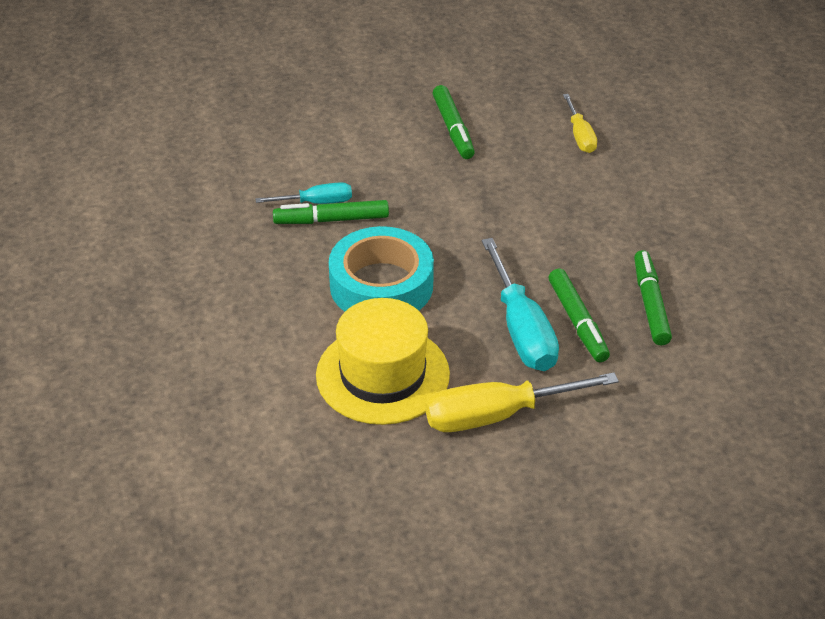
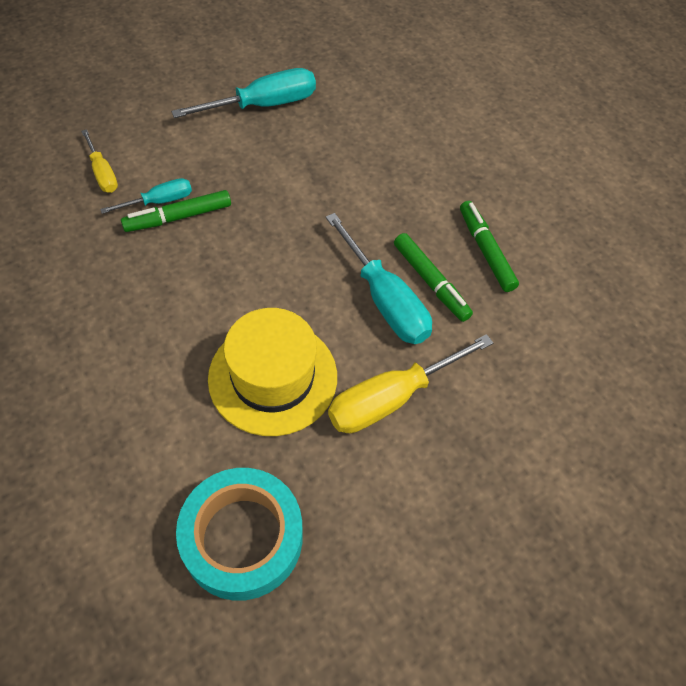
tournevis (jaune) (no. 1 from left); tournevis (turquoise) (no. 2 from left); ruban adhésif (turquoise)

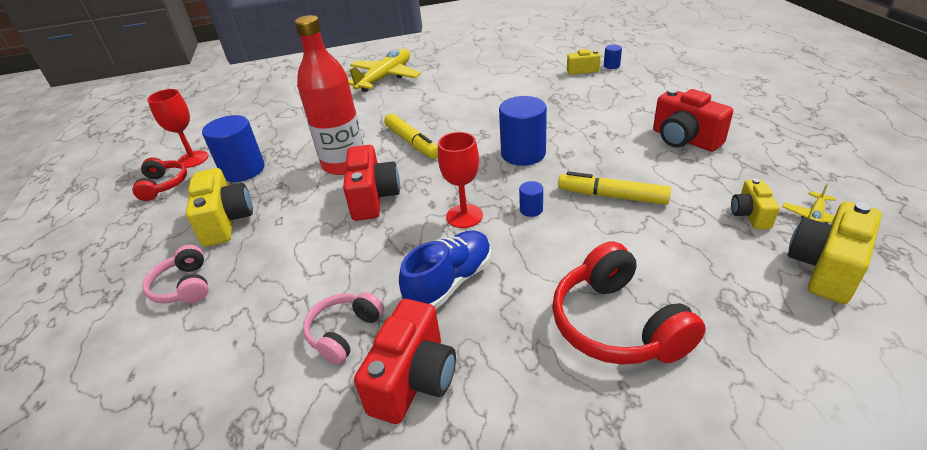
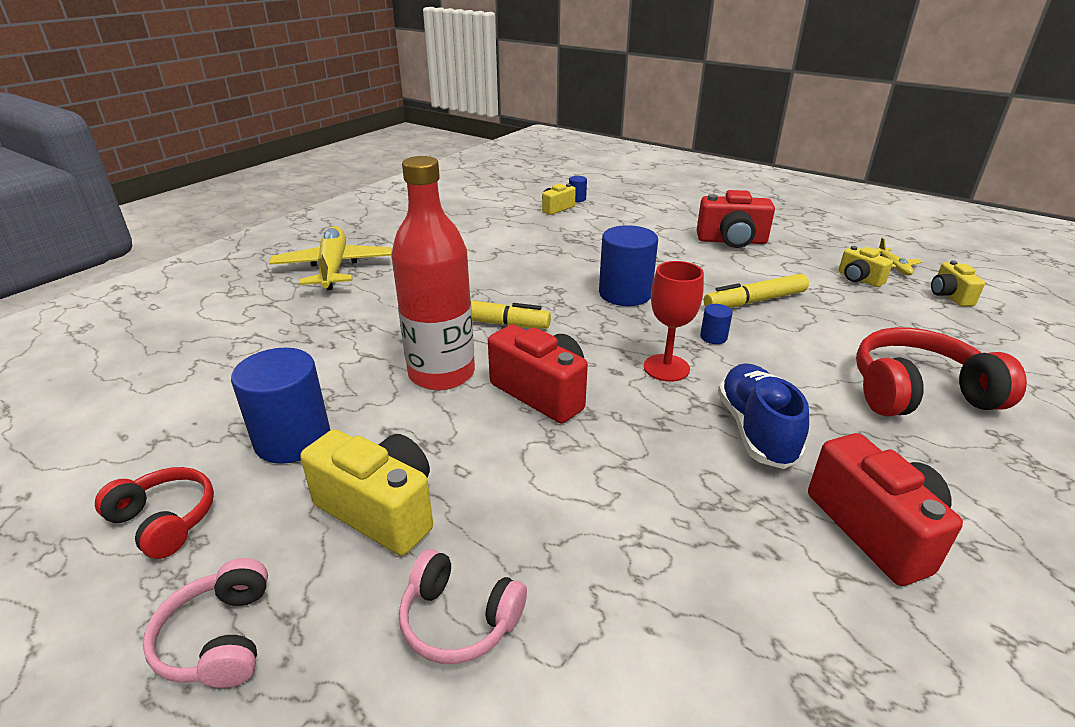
casque audio (rose) (no. 1 from left); casque audio (rouge) (no. 2 from left); appareil photo (jaune) (no. 4 from left); verre à pied (rouge) (no. 1 from left in the first image)

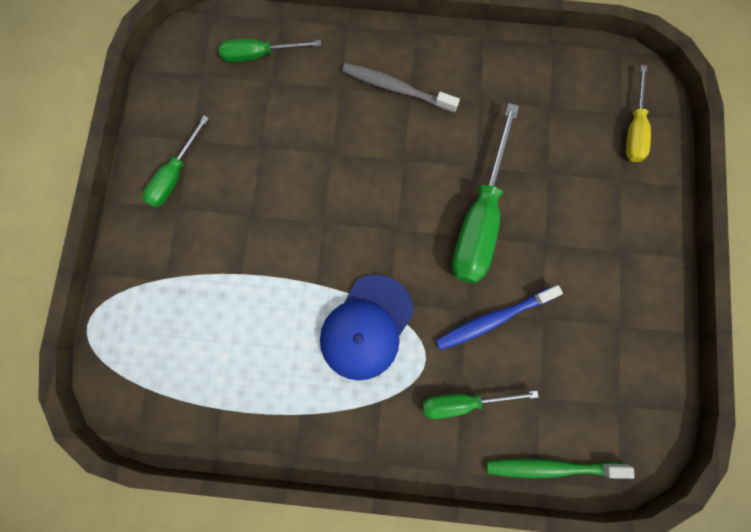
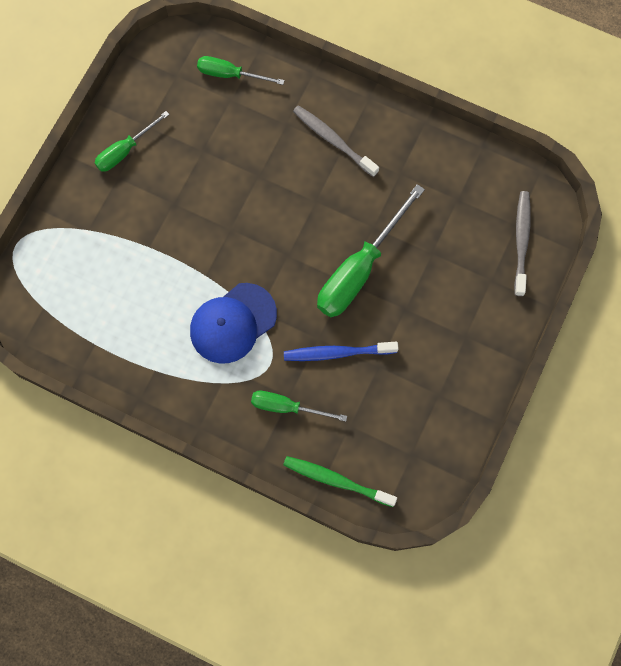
brosse à dents (gris) (no. 2 from left)

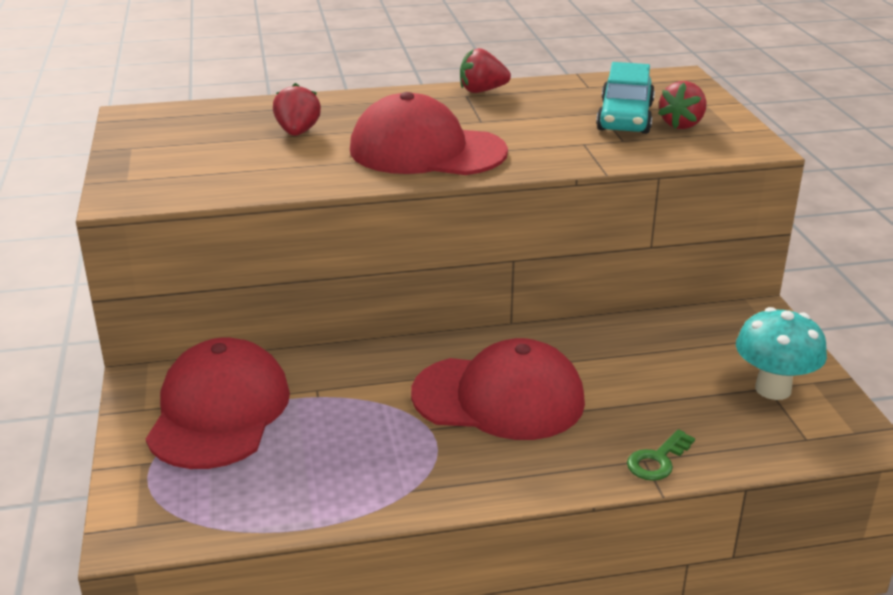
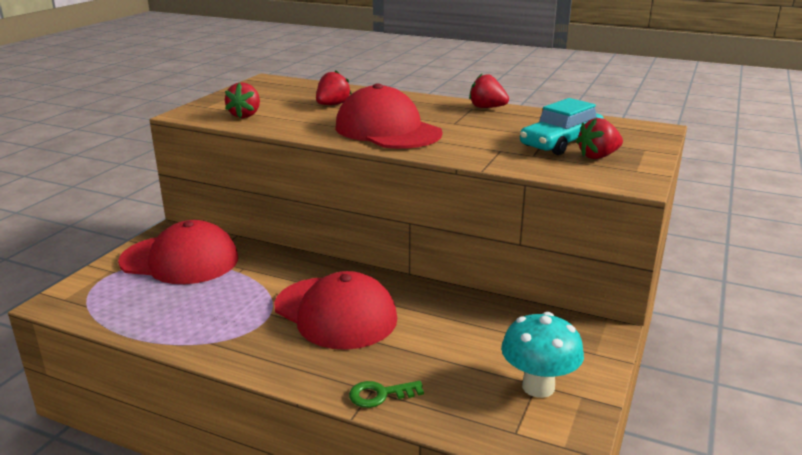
casquette (rouge) (no. 1 from left); fraise (rouge) (no. 1 from left)

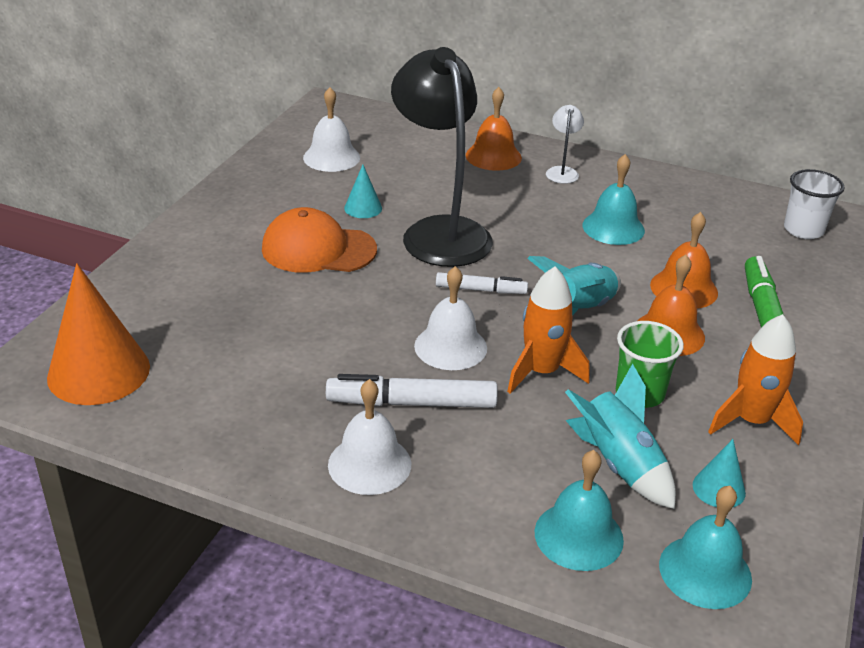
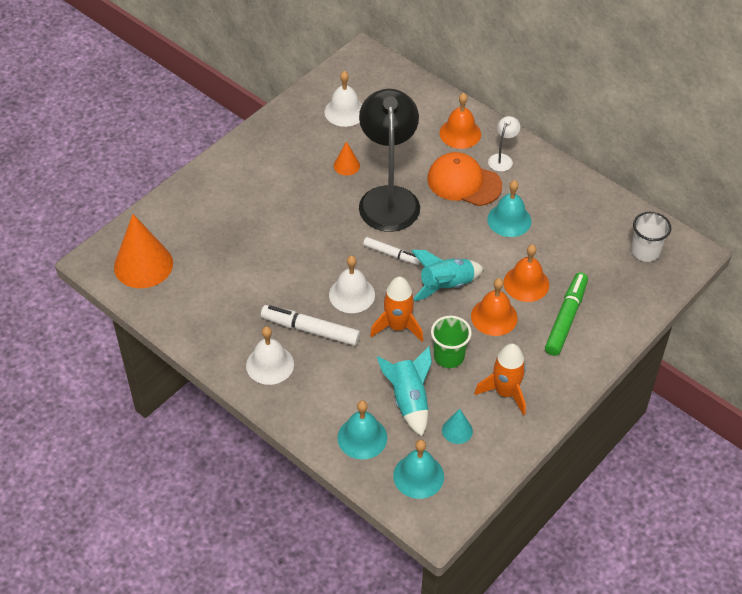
cône (orange) (no. 2 from left); casquette (orange)

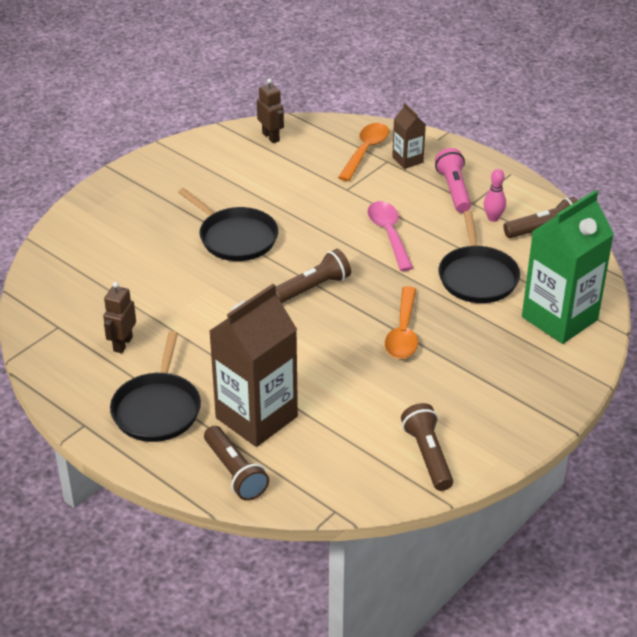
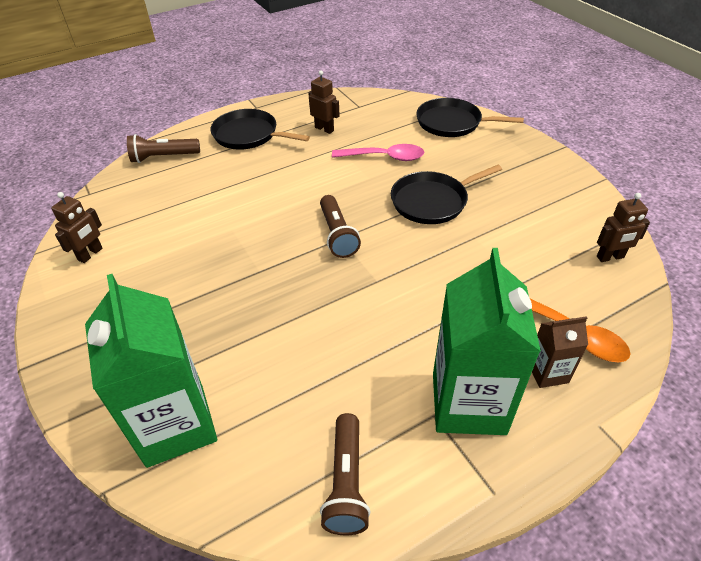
robot (marron) (no. 1 from left); cuillère (rose); poêle (noir) (no. 3 from left); brique de lait (vert) (no. 2 from left); brique de lait (marron) (no. 1 from left in the first image); cuillère (orange) (no. 2 from left in the first image); quille (rose)

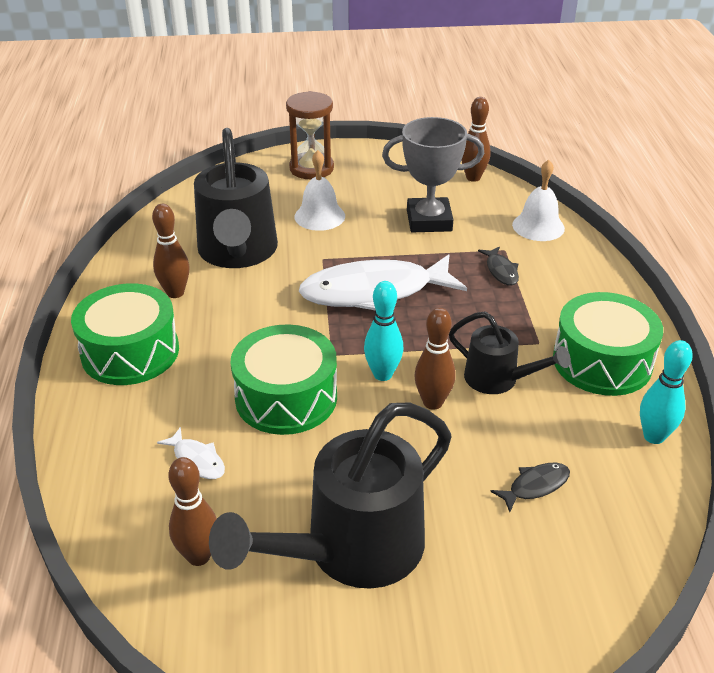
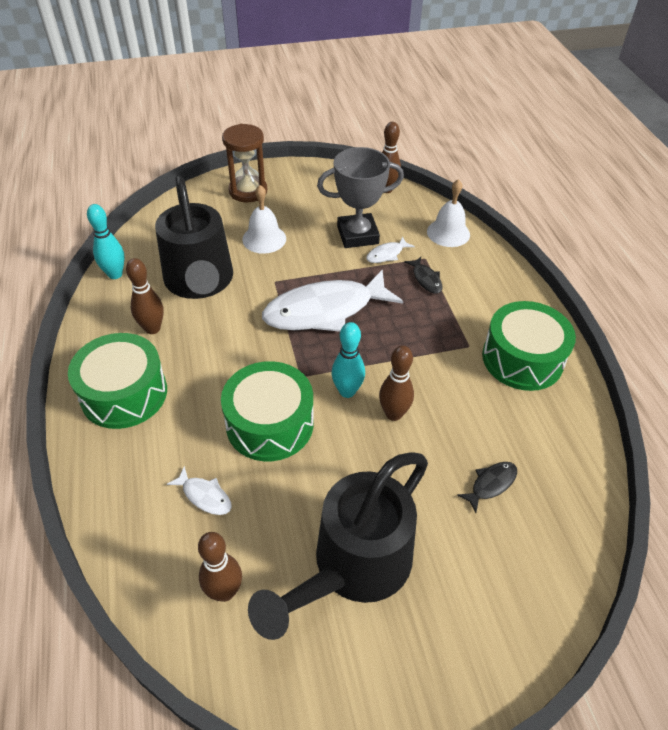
quille (turquoise) (no. 1 from left); poisson (blanc) (no. 3 from left); arrosoir (noir) (no. 3 from left in the first image)

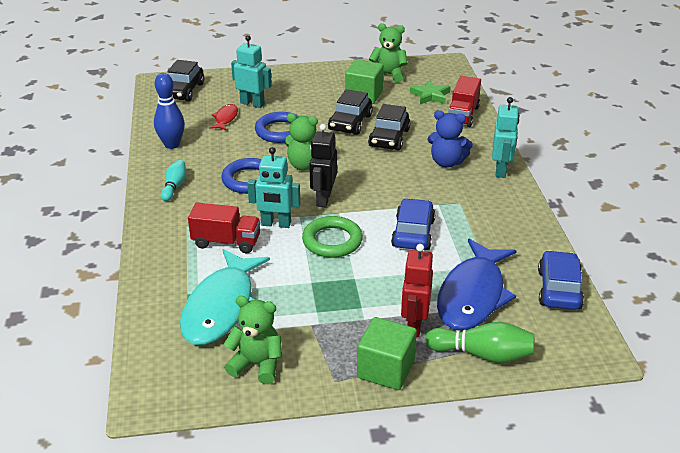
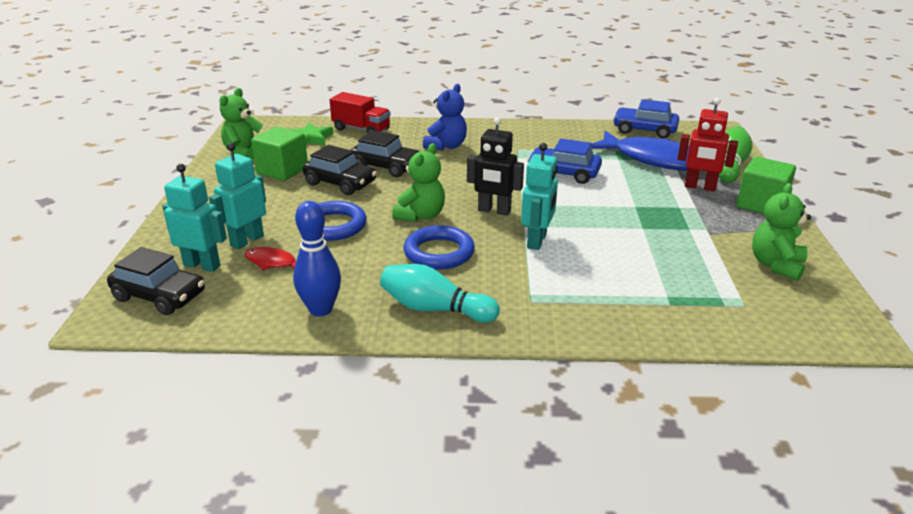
robot (turquoise) (no. 1 from left); quille (turquoise); poisson (turquoise); camion (rouge) (no. 1 from left in the first image); anneau (vert)

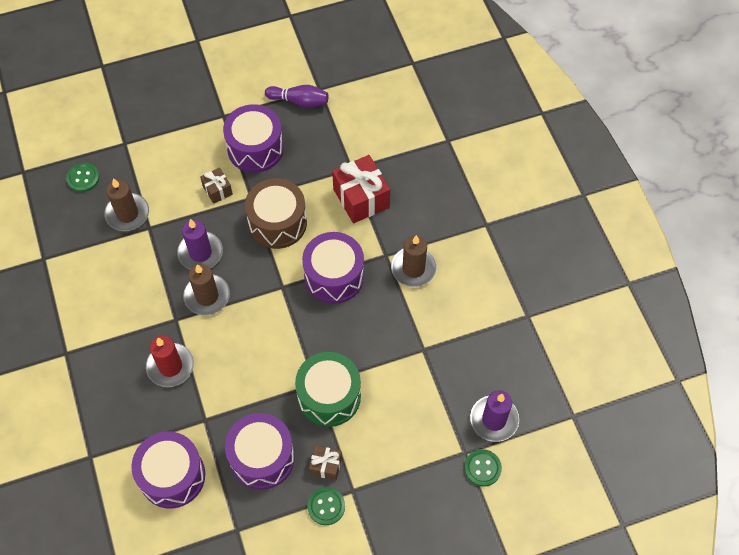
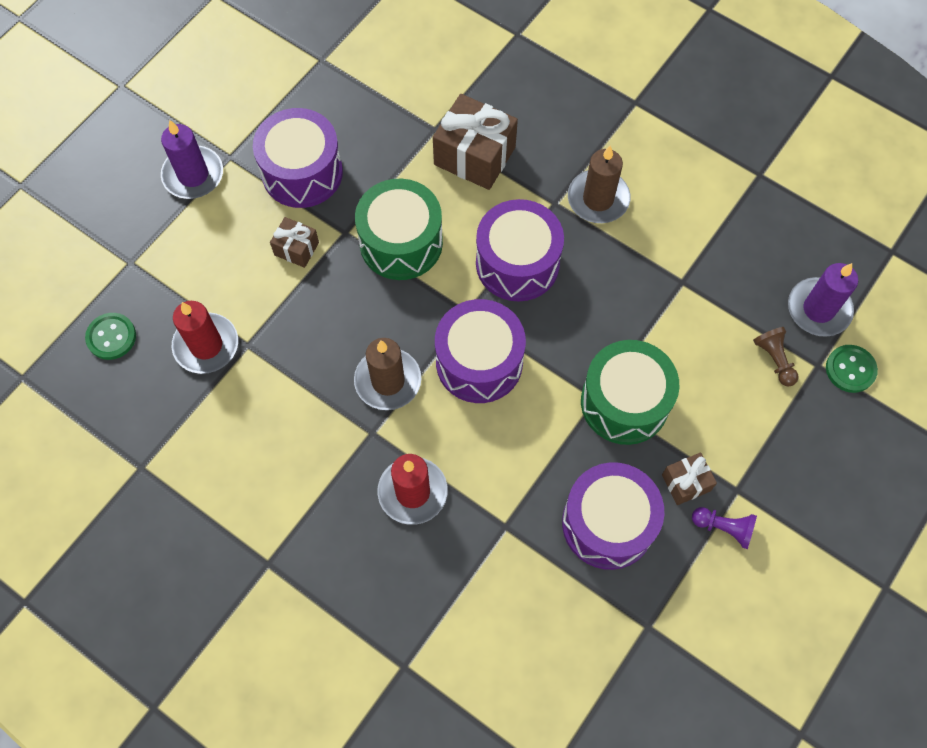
bougie (violet) (no. 1 from left); bougie (rouge) (no. 1 from left); tambour (vert) (no. 1 from left); cadeau (marron) (no. 2 from left); tambour (violet) (no. 2 from left); pion (violet); pion (marron); quille (violet)

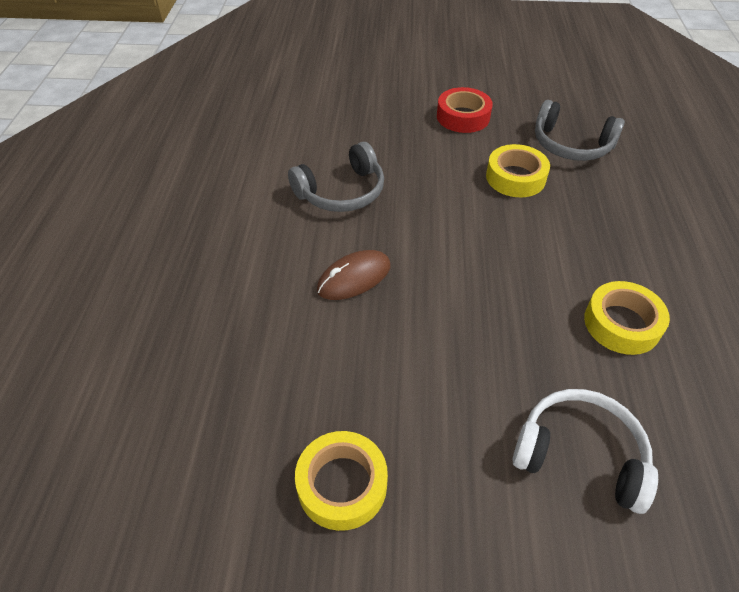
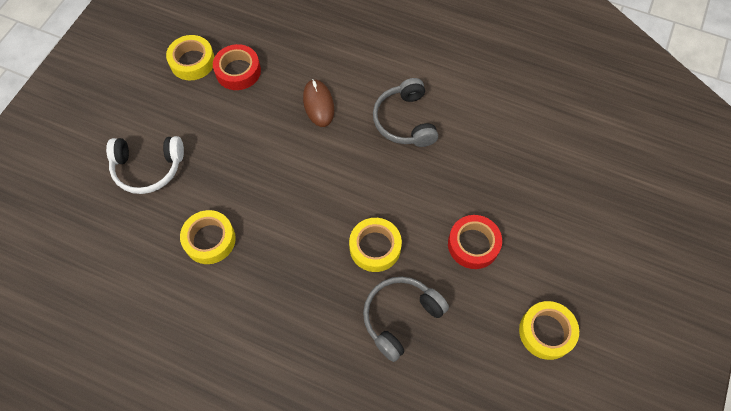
casque audio (blanc); ruban adhésif (rouge) (no. 1 from left); ruban adhésif (jaune) (no. 4 from left)

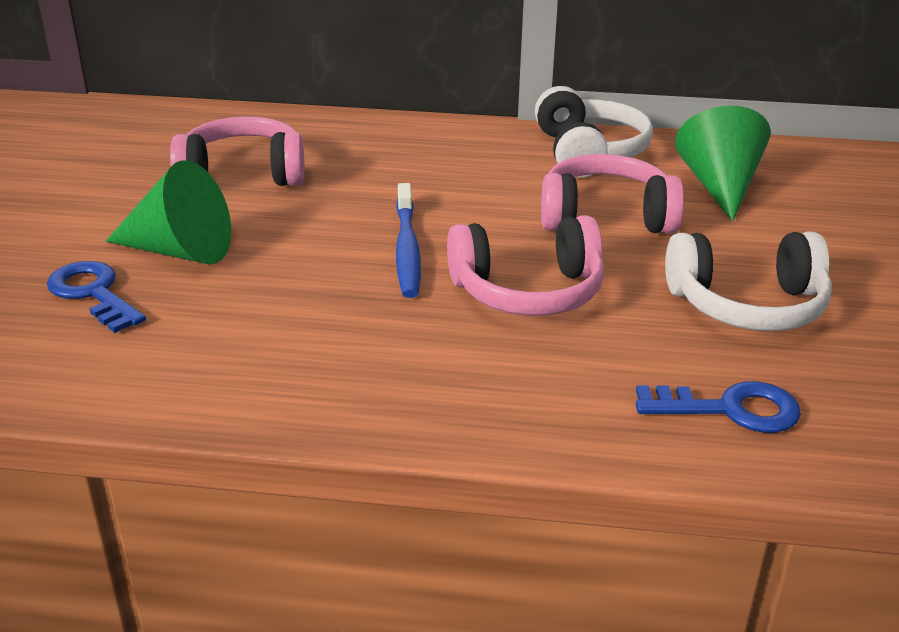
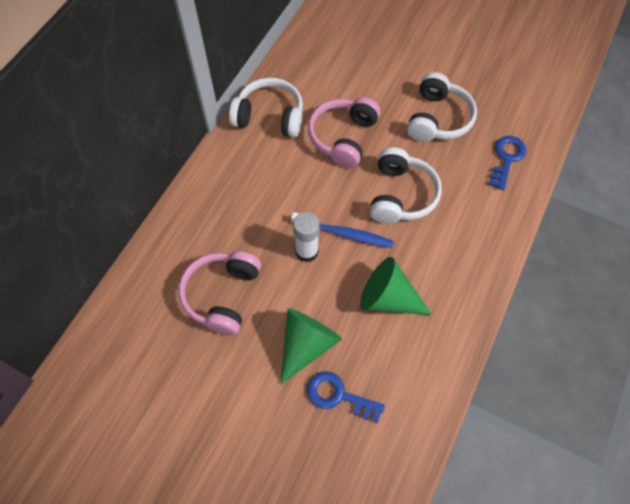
bâton de colle (blanc); clé (bleu) (no. 1 from left); cône (vert) (no. 2 from left); casque audio (blanc) (no. 2 from left)

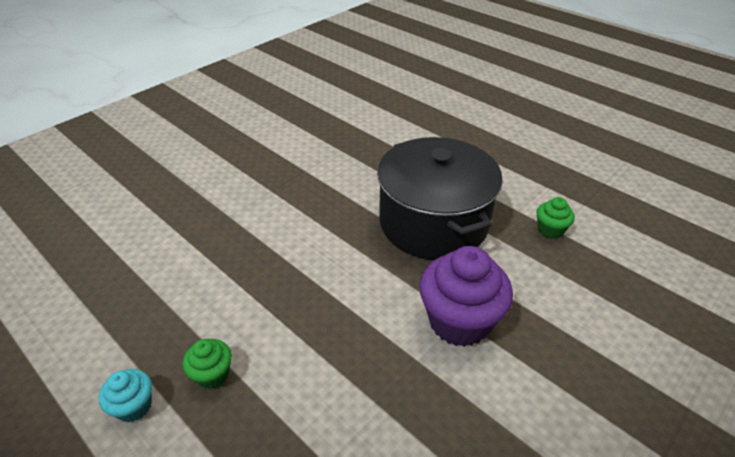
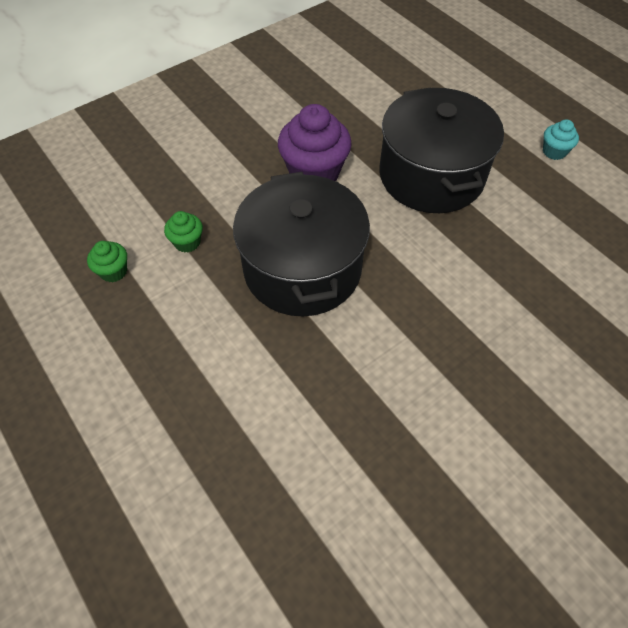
muffin (vert) (no. 1 from left); marmite (noir) (no. 2 from left)

